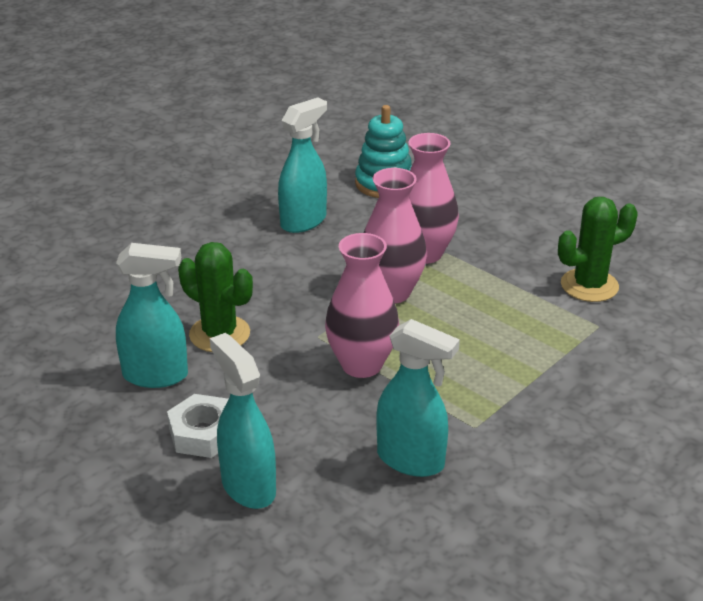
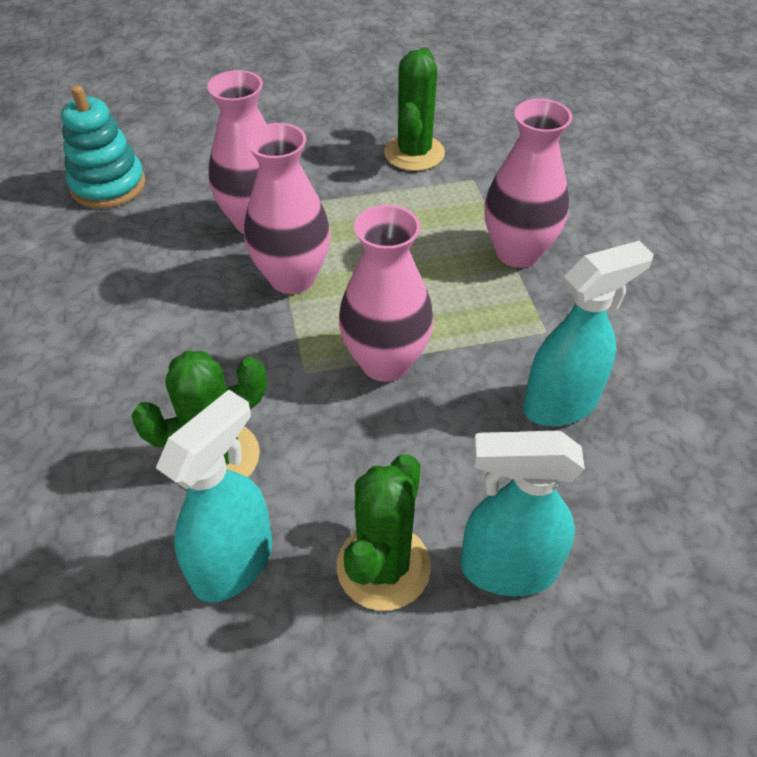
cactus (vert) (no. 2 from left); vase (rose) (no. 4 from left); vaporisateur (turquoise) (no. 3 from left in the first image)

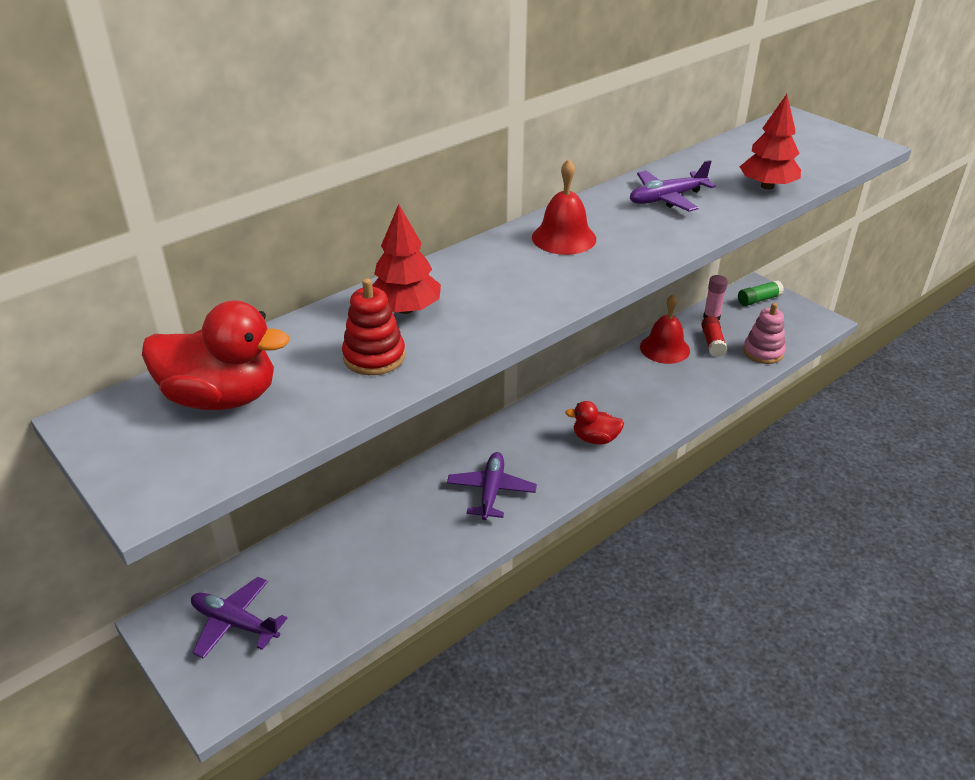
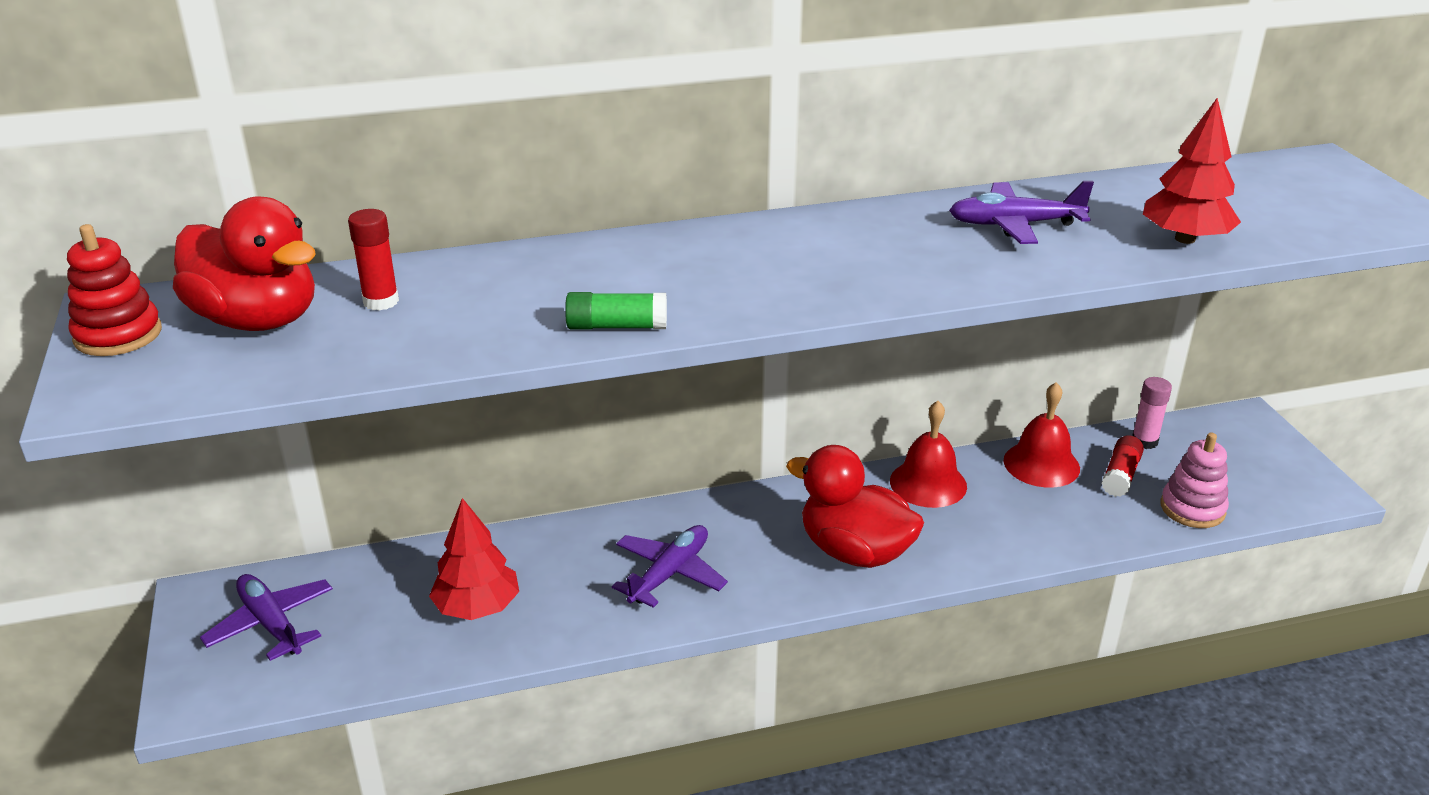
jouet à empiler (rouge); bâton de colle (rouge) (no. 1 from left); arbre (rouge) (no. 1 from left); bâton de colle (vert); canard (rouge) (no. 2 from left); cloche (rouge) (no. 1 from left)

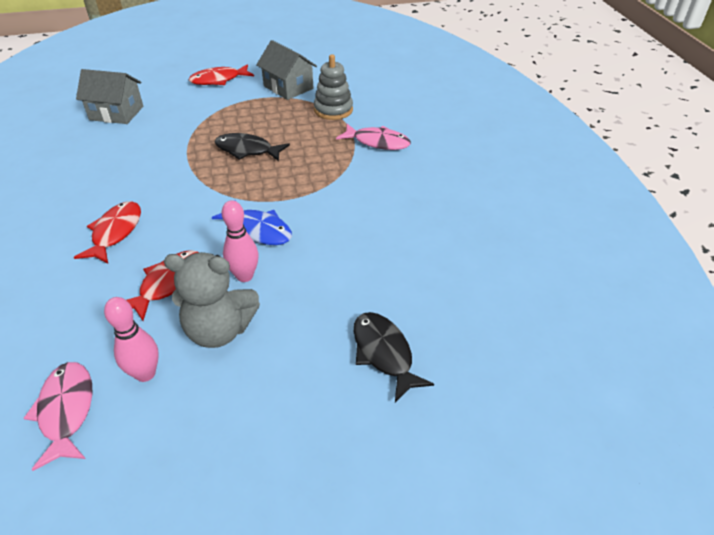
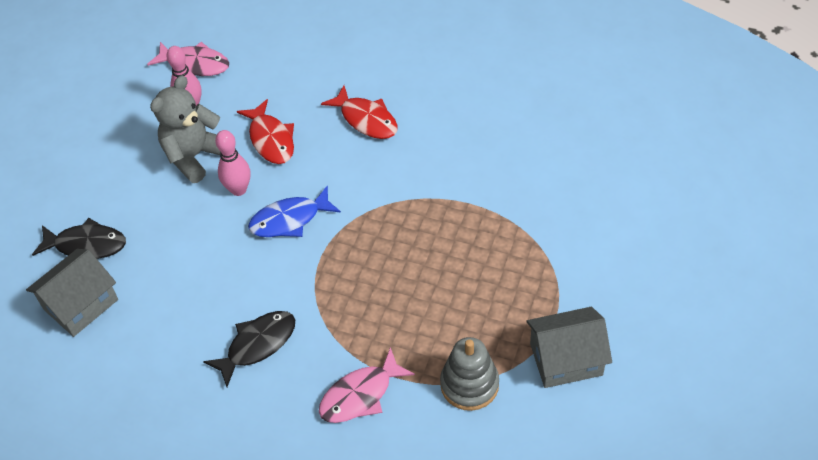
maison (gris) (no. 1 from left); poisson (noir) (no. 2 from left); poisson (rouge) (no. 3 from left in the first image)

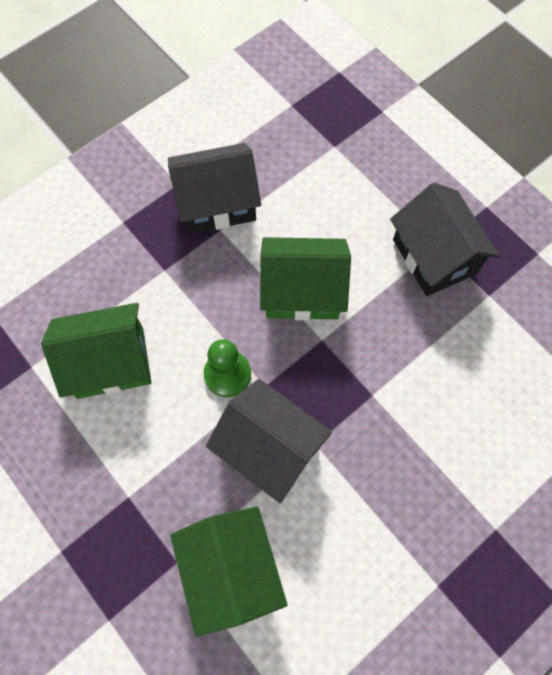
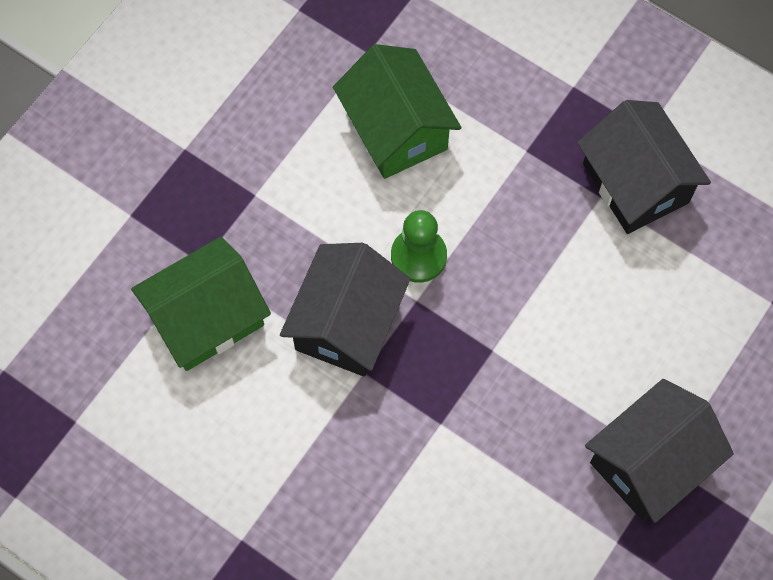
maison (vert) (no. 3 from left in the first image)

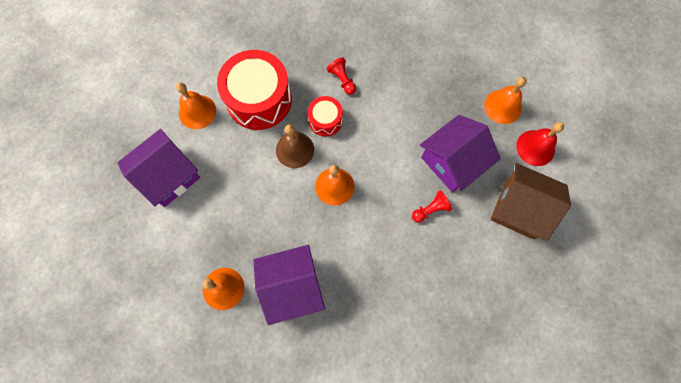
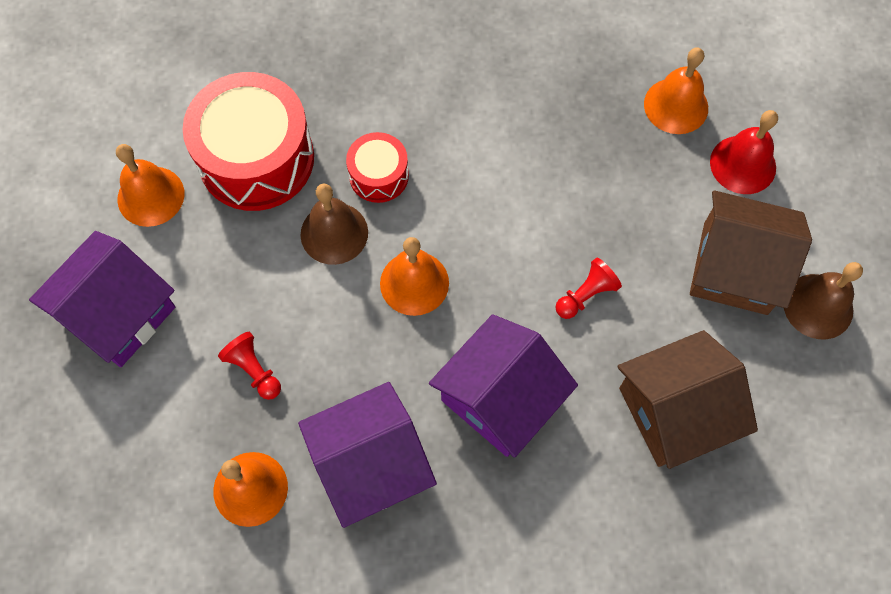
pion (rouge) (no. 1 from left); maison (violet) (no. 3 from left); maison (marron) (no. 1 from left); cloche (marron) (no. 2 from left)

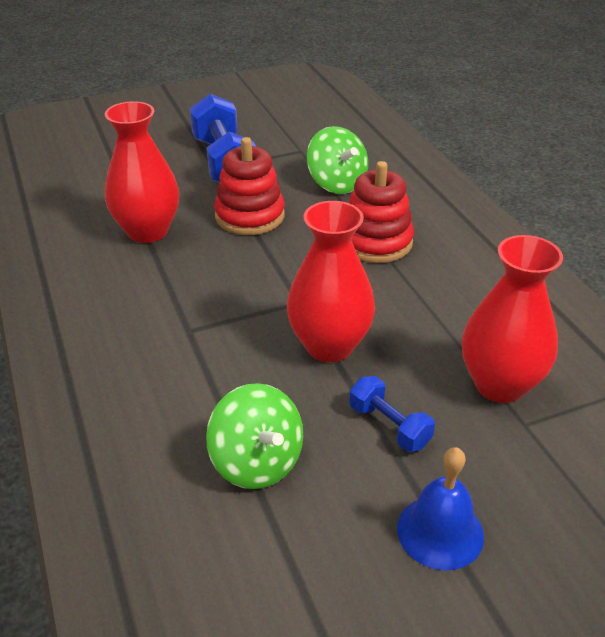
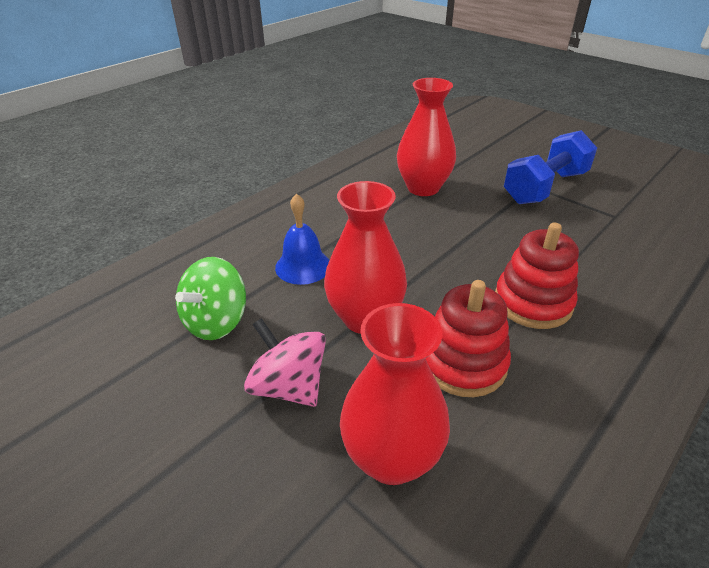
toupie (rose); cloche (bleu); jouet à empiler (rouge) (no. 1 from left); toupie (vert) (no. 2 from left in the first image)

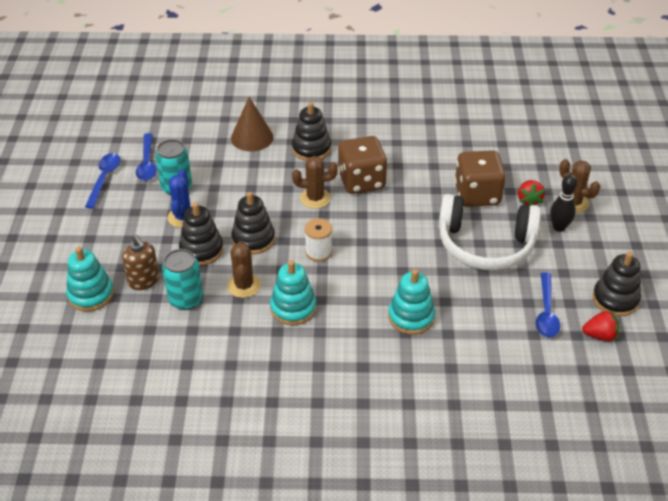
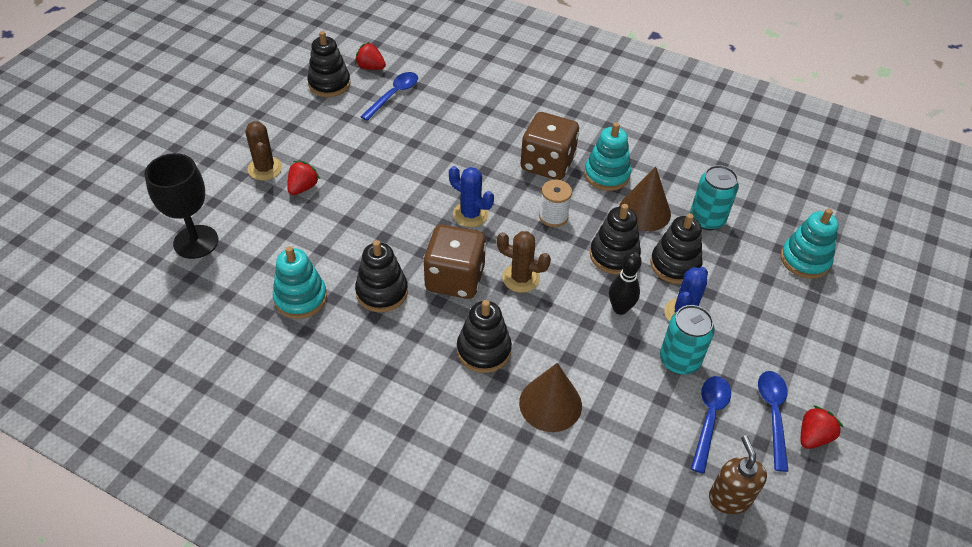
verre à pied (noir); jouet à empiler (turquoise) (no. 1 from left); jouet à empiler (noir) (no. 2 from left); cactus (bleu) (no. 1 from left); dé (marron) (no. 2 from left); quille (noir); cône (marron) (no. 2 from left); distributeur de savon (marron); cuillère (bleu) (no. 3 from left); fraise (rouge) (no. 3 from left); casque audio (blanc)

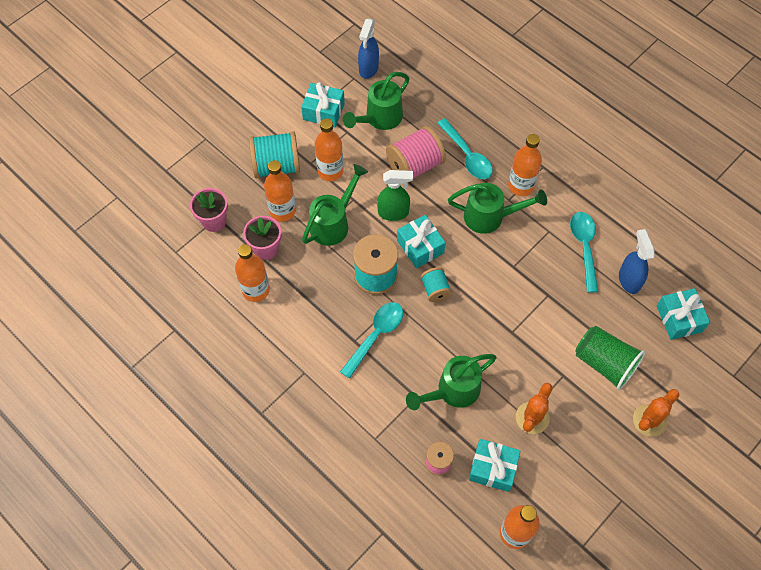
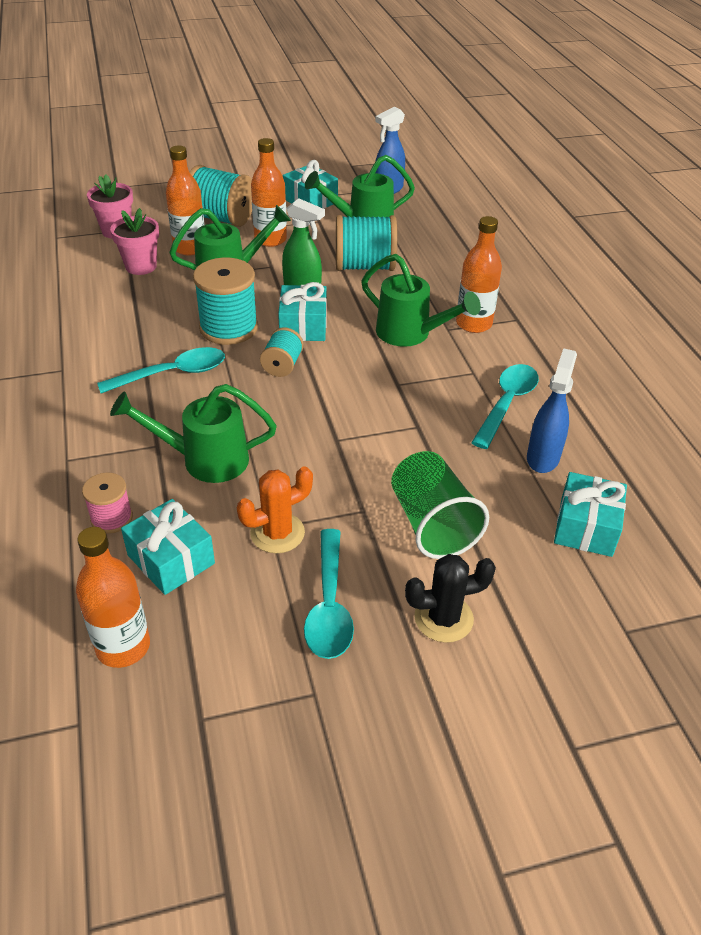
cuillère (turquoise) (no. 2 from left); bobine (turquoise) (no. 4 from left); cactus (noir); bouteille (orange) (no. 1 from left in the first image)

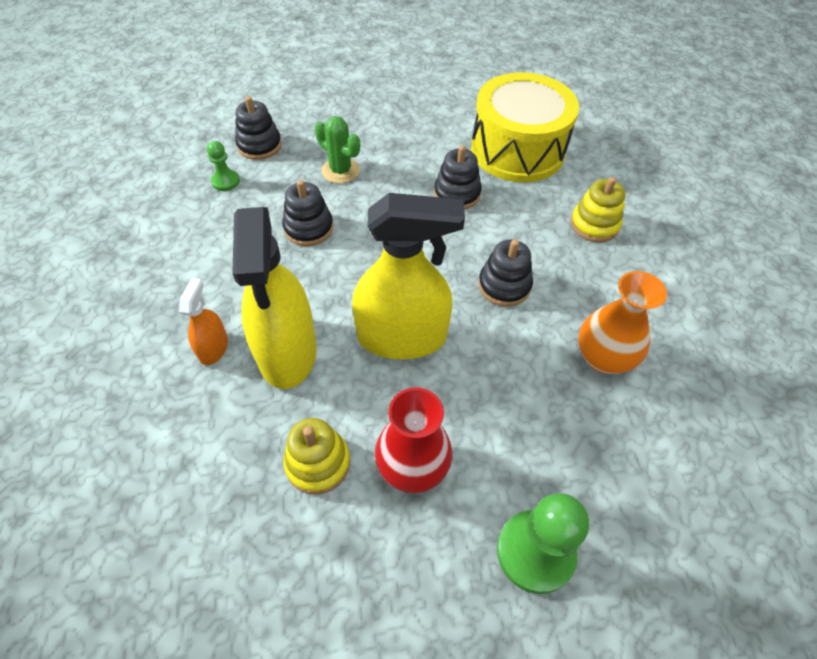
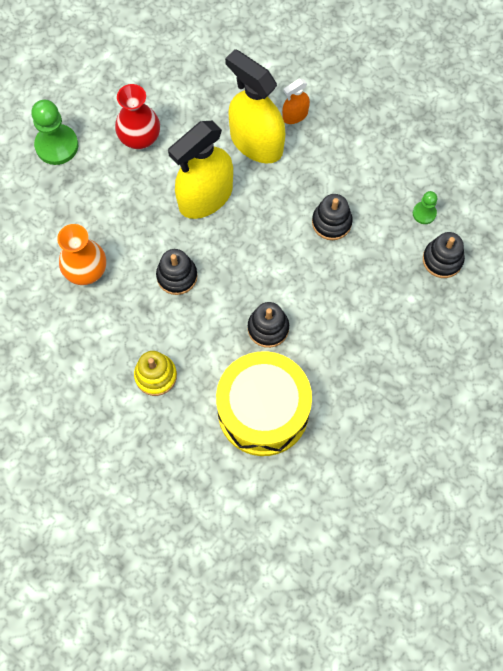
vaporisateur (orange); jouet à empiler (jaune) (no. 1 from left in the first image); cactus (vert)

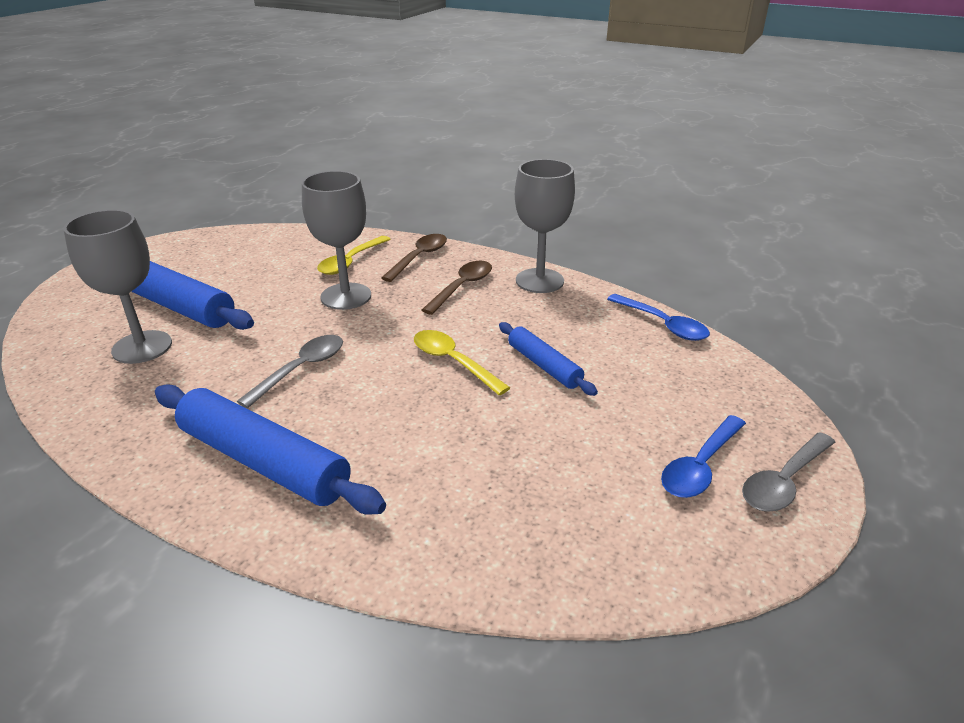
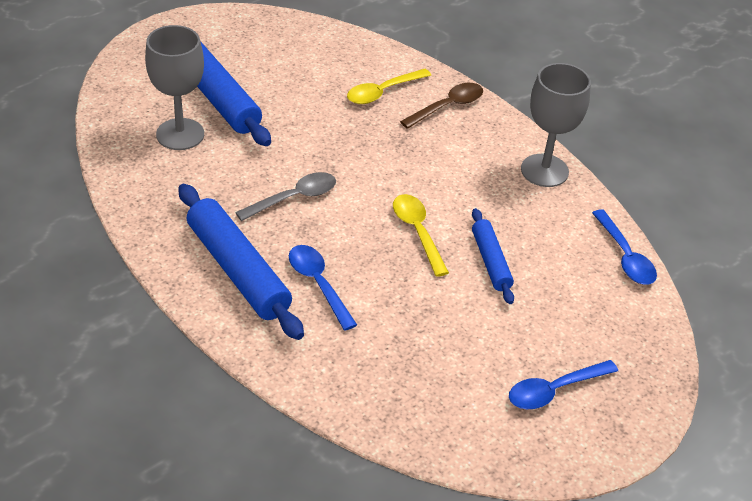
cuillère (bleu) (no. 1 from left); verre à pied (gris) (no. 2 from left in the first image); cuillère (marron) (no. 2 from left in the first image); cuillère (gris) (no. 2 from left in the first image)

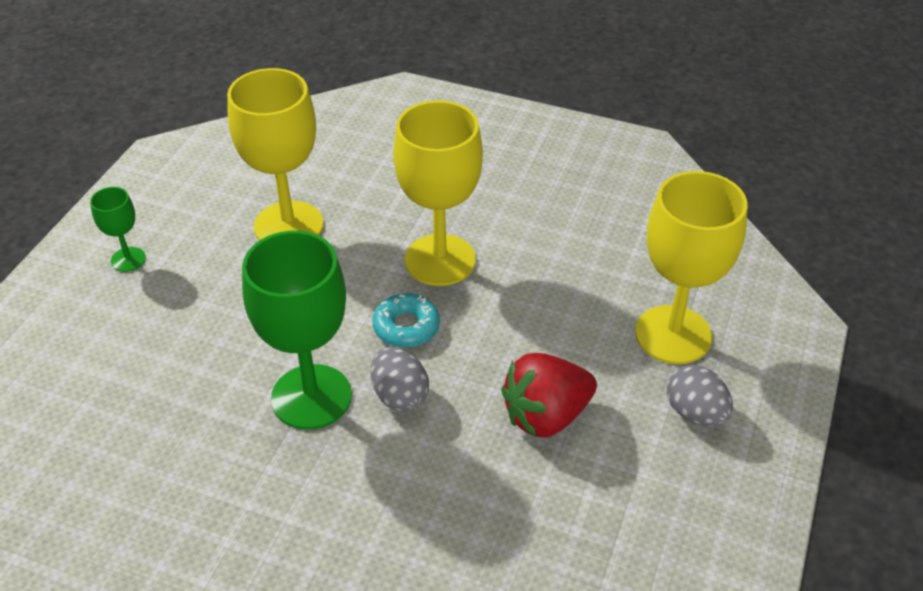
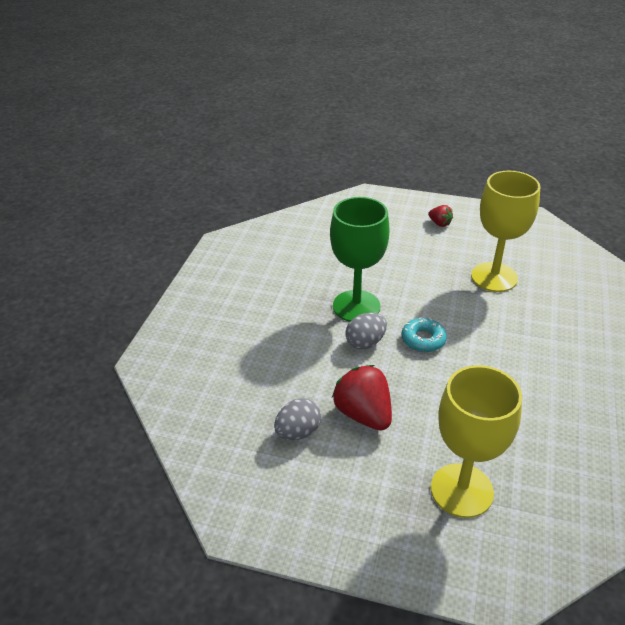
œuf (gris) (no. 1 from left); fraise (rouge) (no. 2 from left); verre à pied (jaune) (no. 2 from left in the first image)

